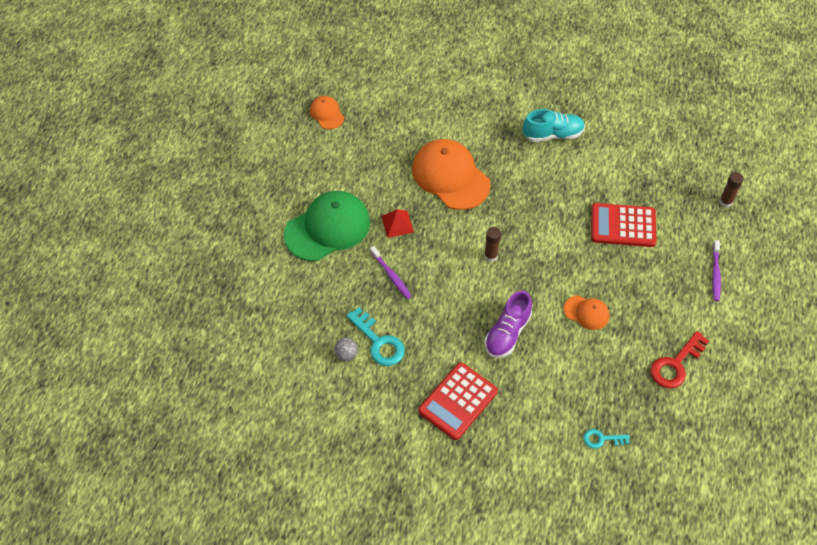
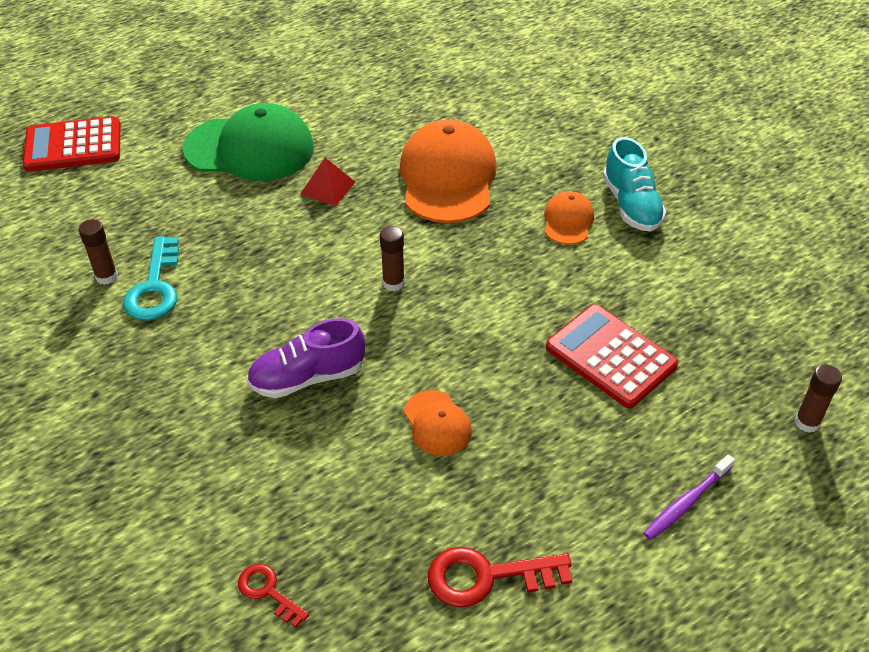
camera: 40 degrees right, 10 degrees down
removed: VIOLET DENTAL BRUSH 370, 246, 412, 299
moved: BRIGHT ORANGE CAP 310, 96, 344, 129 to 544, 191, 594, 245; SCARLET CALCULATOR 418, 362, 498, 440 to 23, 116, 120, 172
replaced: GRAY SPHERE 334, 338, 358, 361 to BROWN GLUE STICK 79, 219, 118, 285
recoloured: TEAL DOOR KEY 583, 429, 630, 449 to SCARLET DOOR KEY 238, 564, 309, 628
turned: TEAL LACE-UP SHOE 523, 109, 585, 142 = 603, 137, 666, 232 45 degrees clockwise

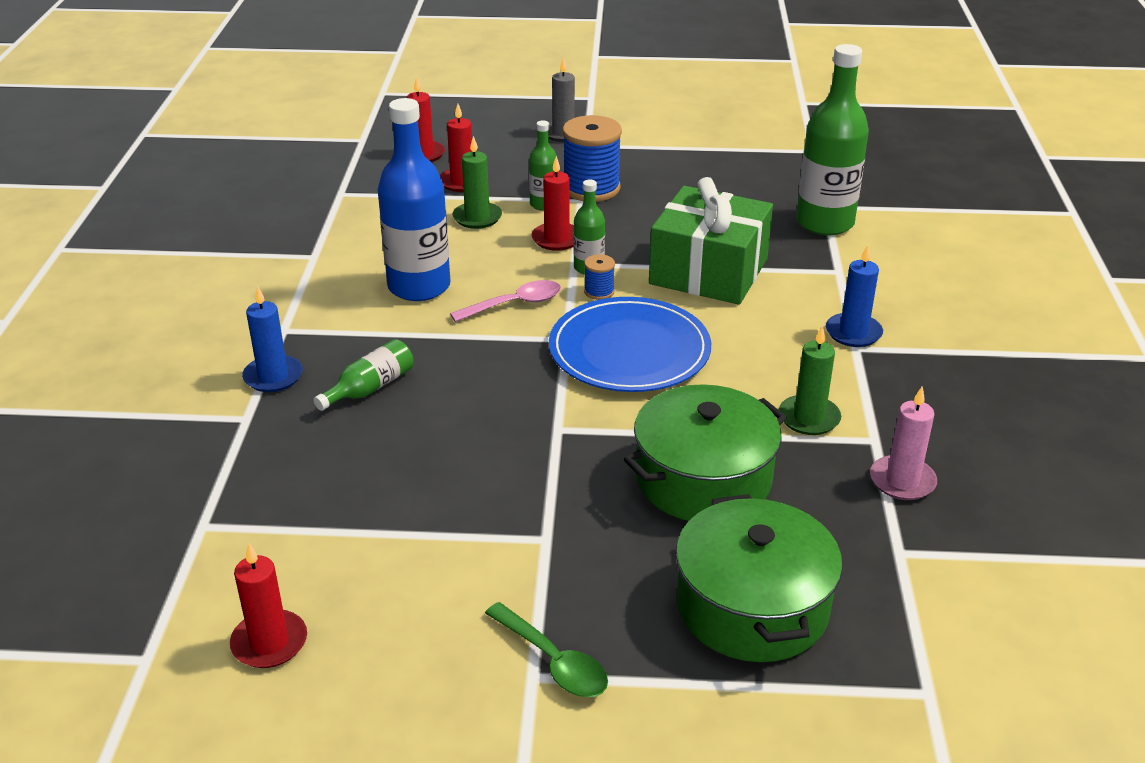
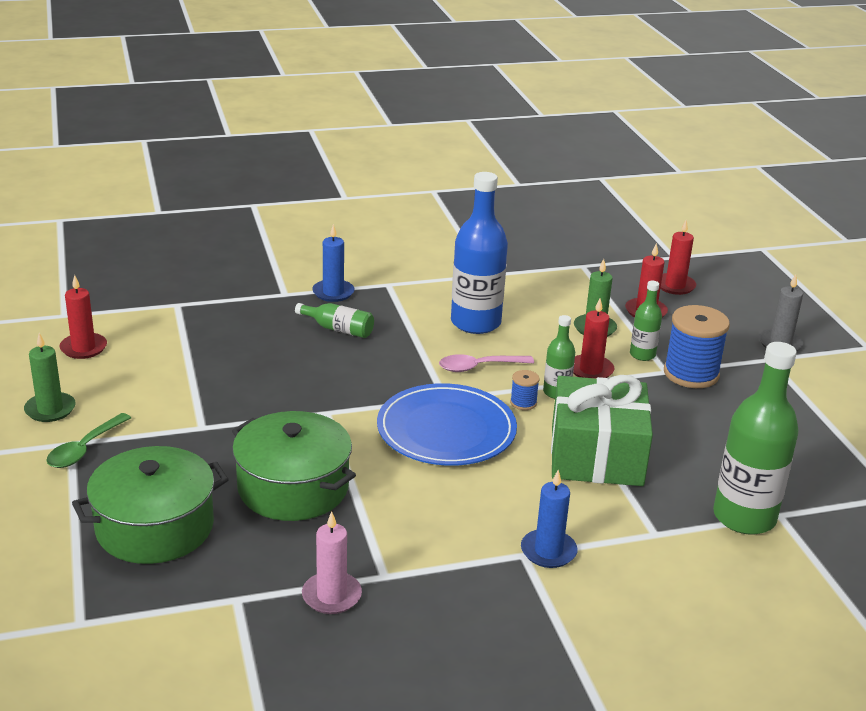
camera: 70 degrees right, 5 degrees down
moved: EMERALD WAX CANDLE 779, 325, 841, 435 to 24, 333, 76, 422
turned: ROSE-PINK TEASPOON 450, 280, 561, 322 = 439, 354, 534, 372 120 degrees clockwise

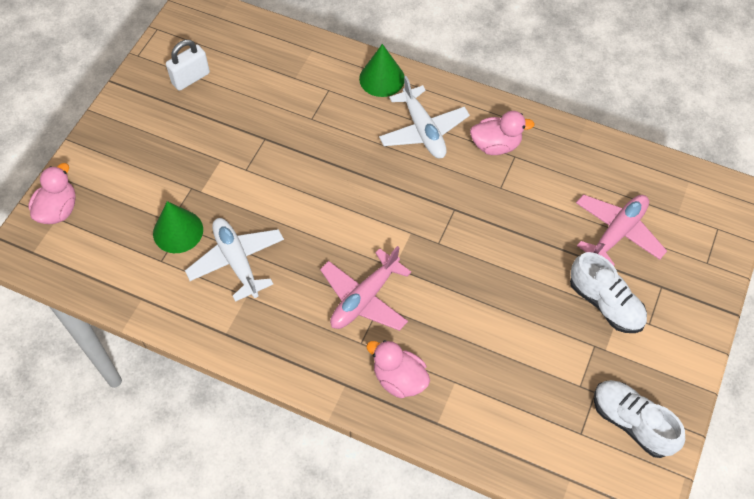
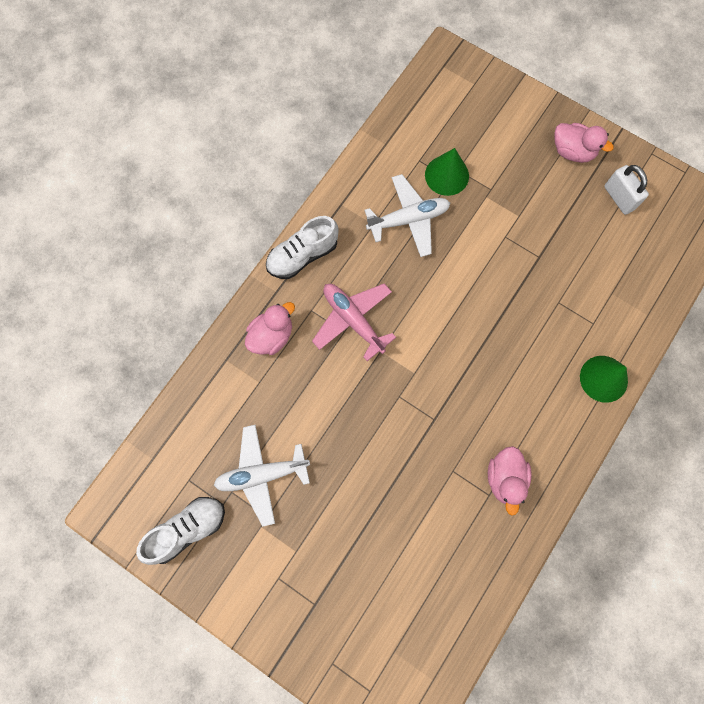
camera: 100 degrees right, 15 degrees up
removed: ROSE-PINK PLANE 576, 194, 667, 266
moved: ROSE-PINK DUCK 28, 163, 76, 224 to 554, 123, 614, 163; PURE WHITE PLANE 379, 76, 470, 158 to 214, 425, 310, 527; PURE WHITE LACE-UP SHOE 570, 252, 647, 333 to 266, 216, 339, 279

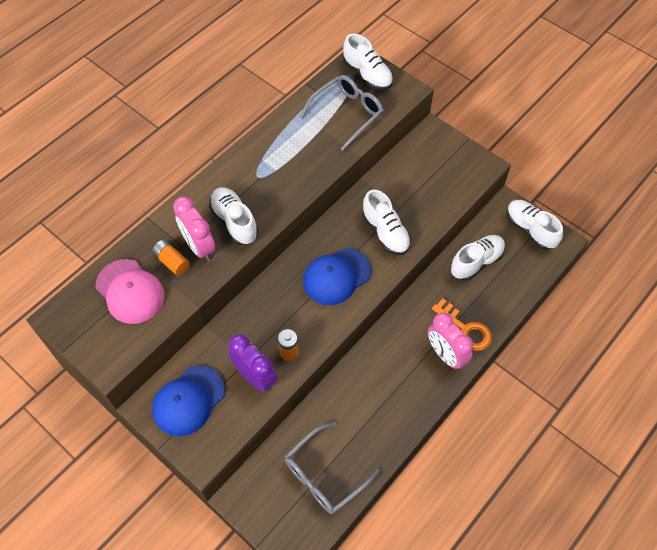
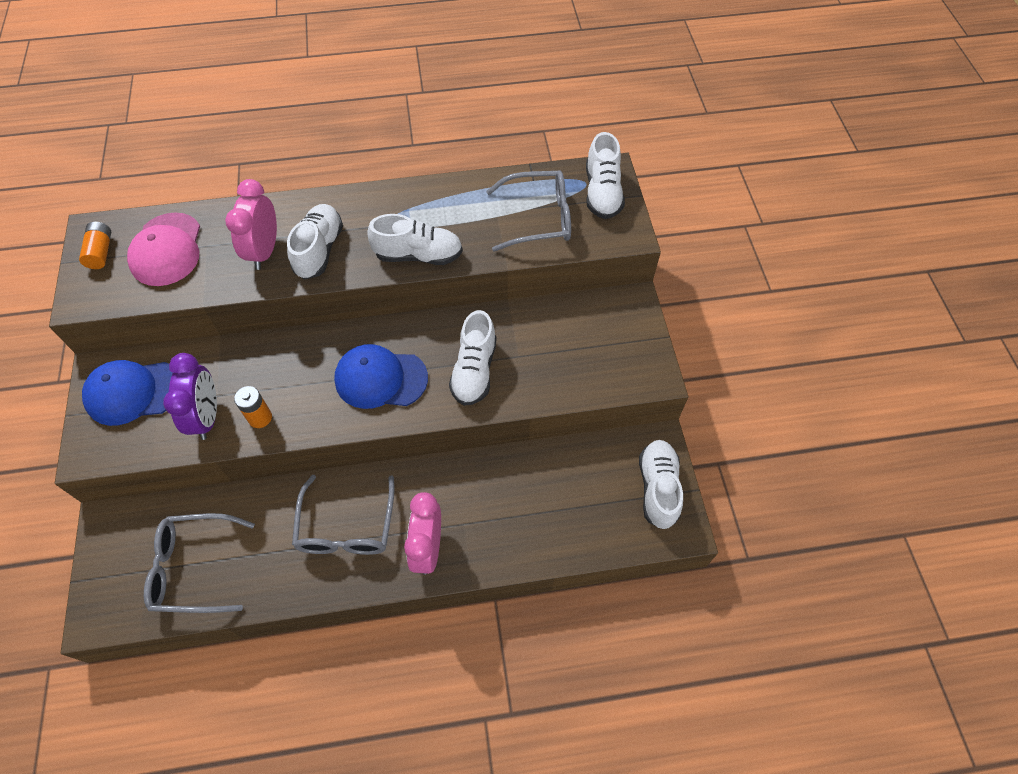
camera: 40 degrees right, 0 degrees up
removed: BRIGHT ORANGE DOOR KEY 432, 298, 492, 351
added: GRAY GLASSES 292, 475, 395, 555
moved: BRIGHT ORANGE BATTERY 152, 240, 190, 276 to 79, 222, 111, 269; PURE WHITE LACE-UP SHOE 450, 235, 505, 281 to 367, 214, 463, 265

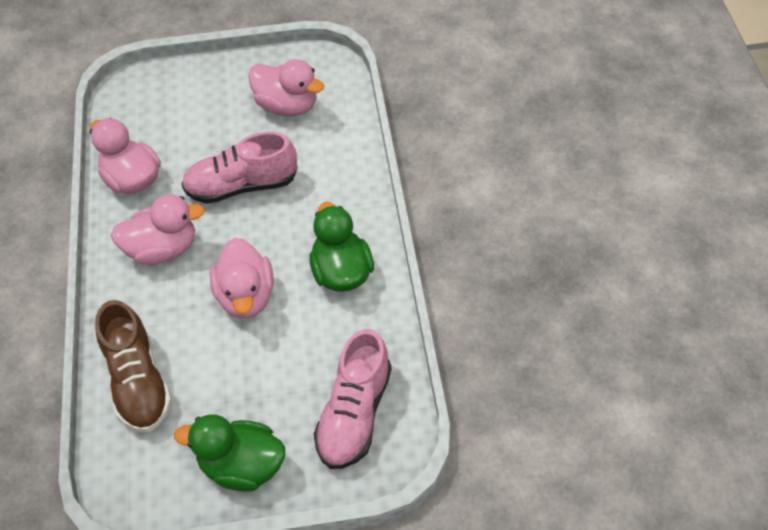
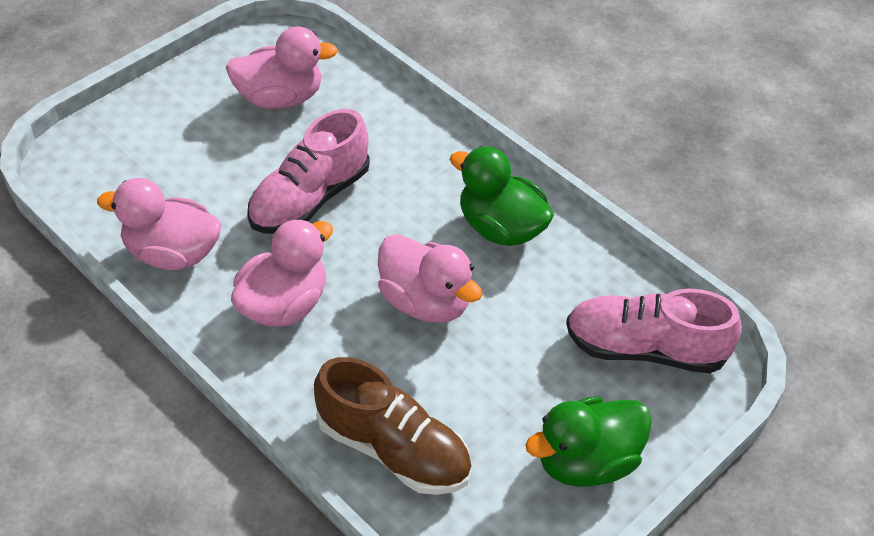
camera: 40 degrees left, 5 degrees down
turned: ROSE-PINK LACE-UP SHOE 314, 329, 391, 469 = 566, 289, 742, 373 120 degrees clockwise

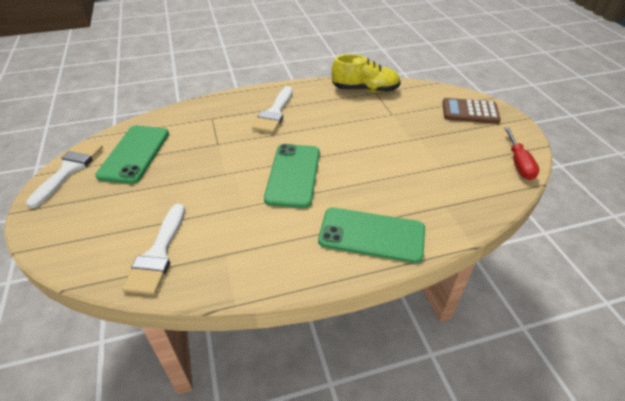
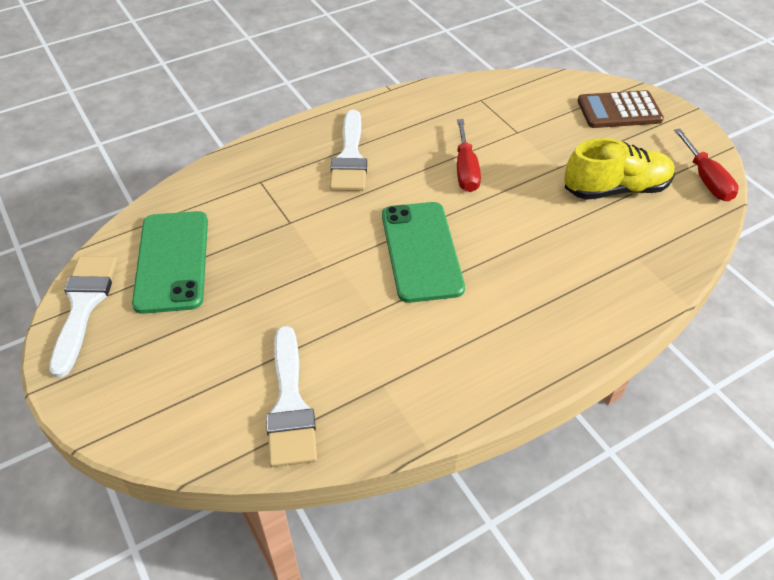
camera: 15 degrees left, 5 degrees up
removed: EMERALD SMARTPHONE 318, 208, 425, 263
added: SCARLET FLAT SCREWDRIVER 457, 119, 481, 192
moved: BRIGHT YELLOW LACE-UP SHOE 331, 54, 401, 92 to 564, 138, 675, 200

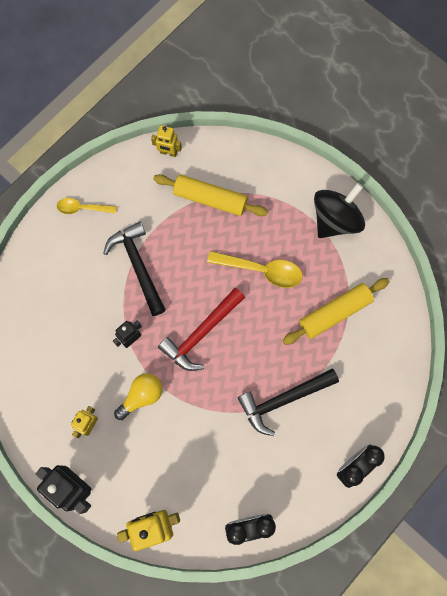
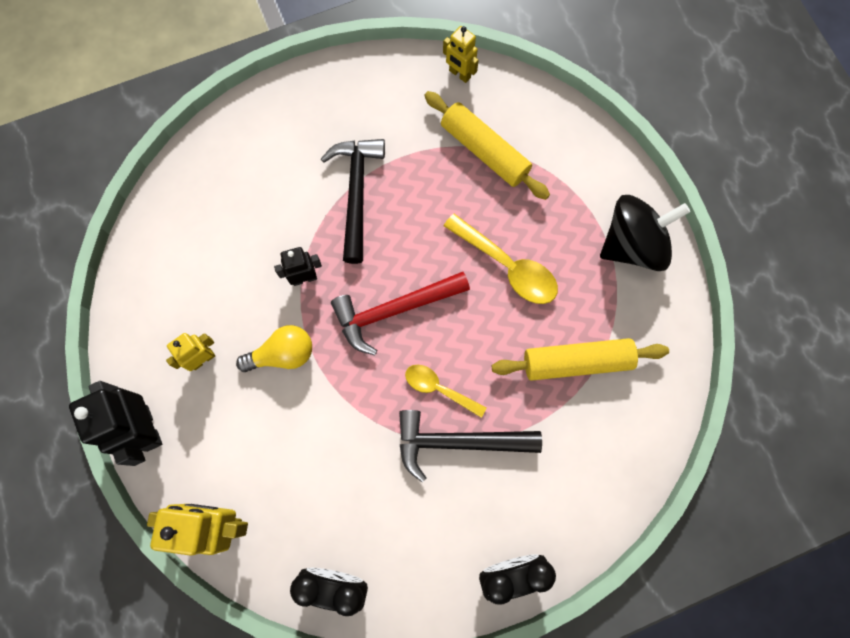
camera: 25 degrees right, 0 degrees up
moved: BRIGHT YELLOW TEASPOON 57, 198, 117, 214 to 405, 365, 487, 418

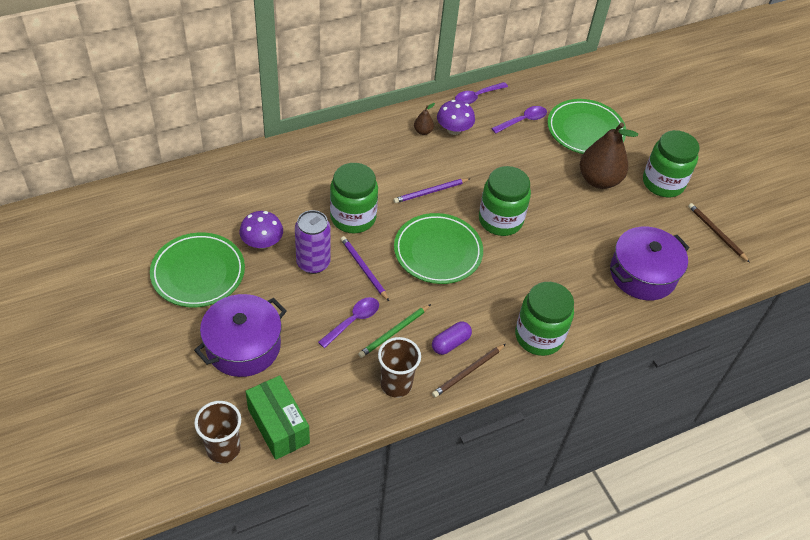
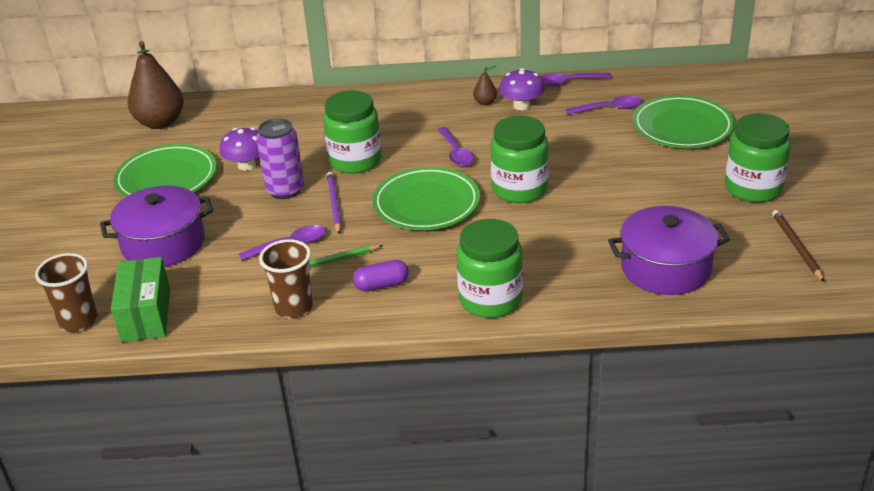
camera: 30 degrees right, 15 degrees down
removed: BROWN WOODEN PENCIL 432, 344, 506, 397
moved: BROWN PEAR 580, 123, 638, 189 to 128, 41, 184, 129
replaced: VIOLET WOODEN PENCIL 393, 178, 471, 203 to VIOLET TEASPOON 438, 127, 474, 167

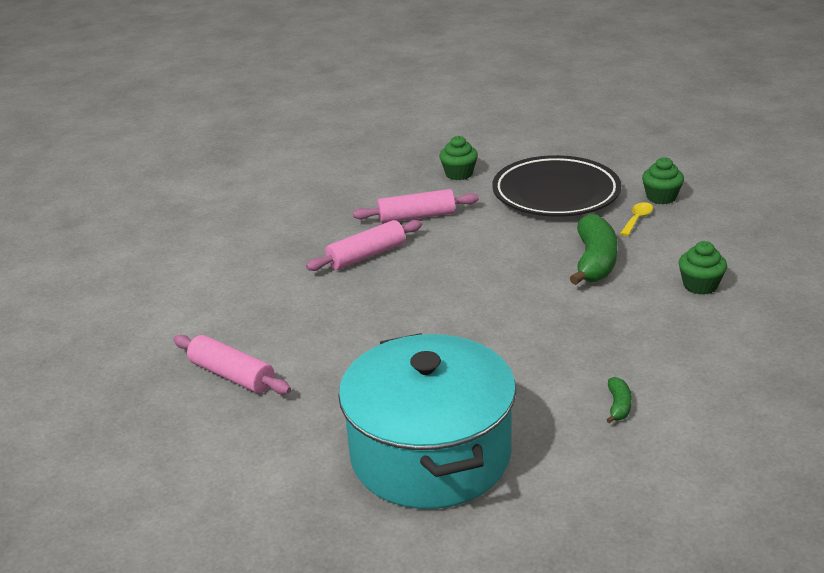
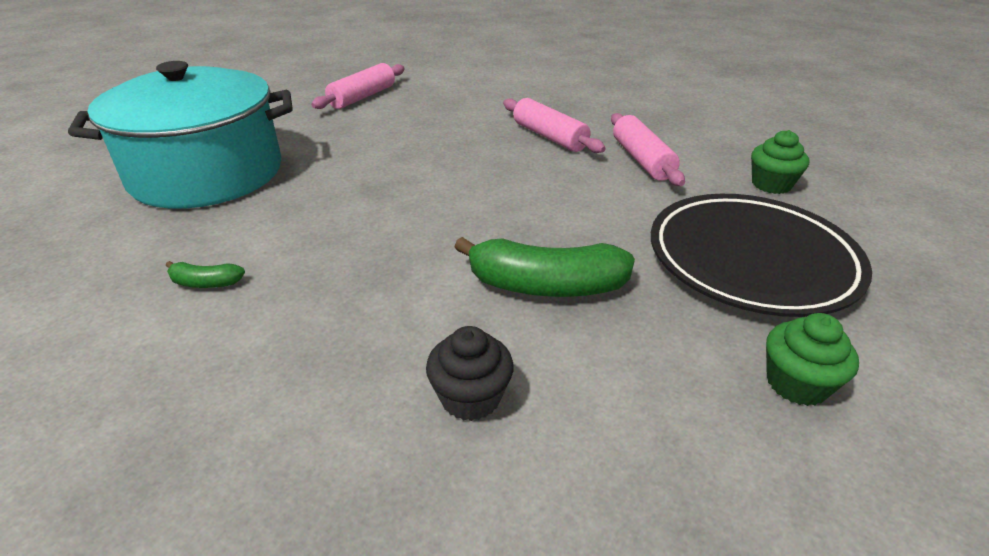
camera: 85 degrees right, 5 degrees up
removed: BRIGHT YELLOW TEASPOON 620, 202, 653, 236
recoloured: EMERALD CUPCAKE 679, 241, 727, 295 to JET-BLACK CUPCAKE 426, 326, 514, 421

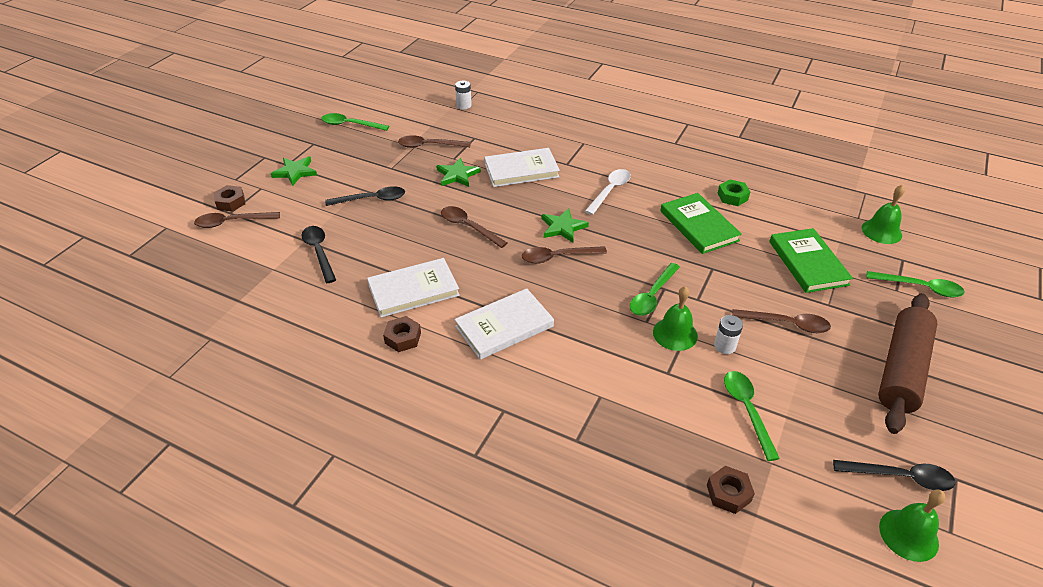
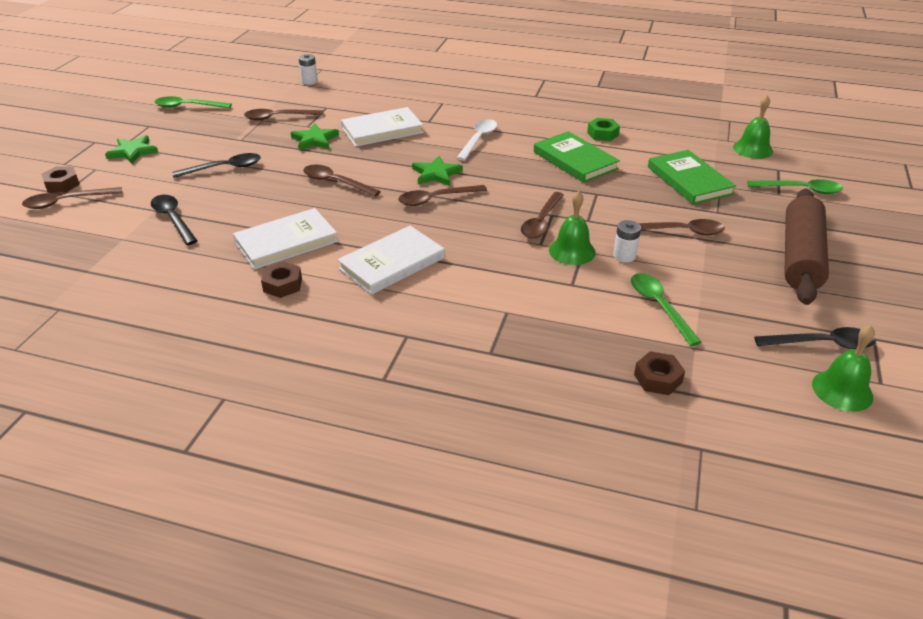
camera: 10 degrees left, 5 degrees down
recoloured: EMERALD TEASPOON 630, 263, 680, 316 to BROWN TEASPOON 521, 192, 564, 239

